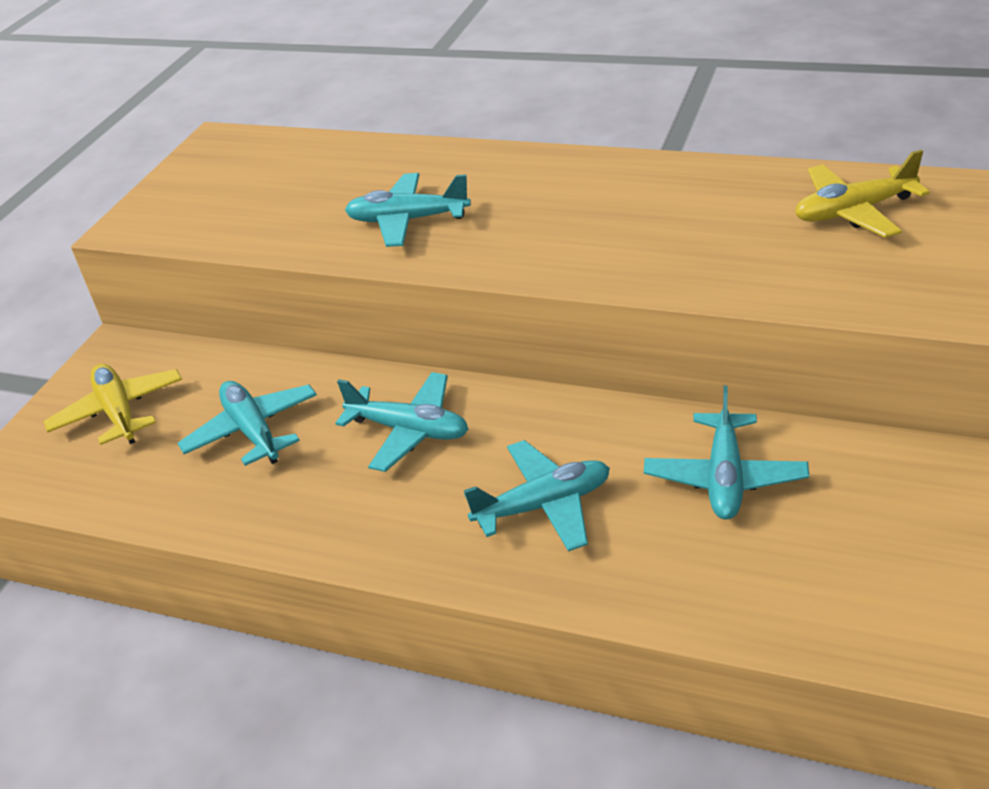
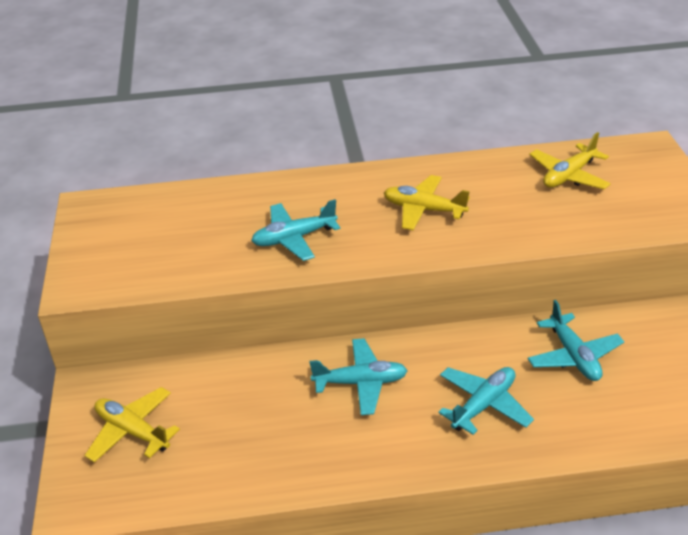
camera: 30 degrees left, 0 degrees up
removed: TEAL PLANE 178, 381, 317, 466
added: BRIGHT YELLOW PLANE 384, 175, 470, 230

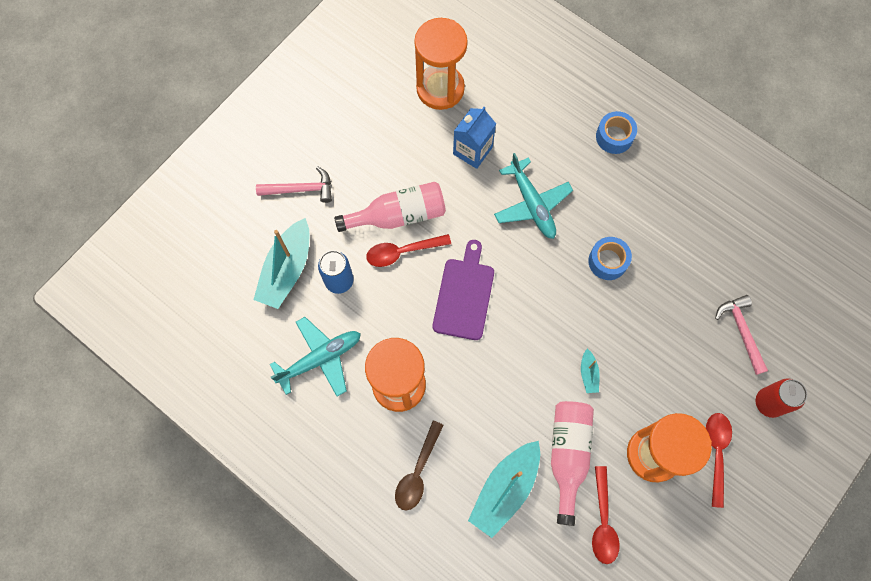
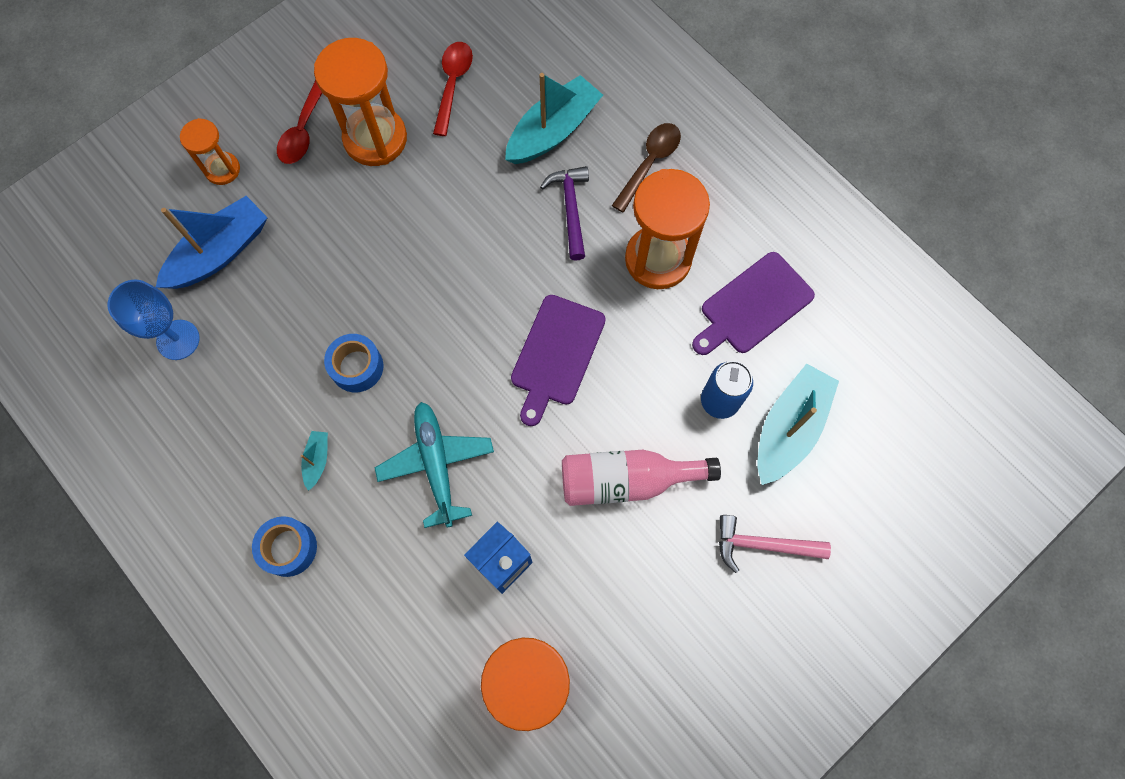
camera: 170 degrees left, 0 degrees up
removed: SCARLET TEASPOON 366, 234, 451, 267; ROSE-PINK FLASK 551, 401, 594, 526
added: COBALT CHALICE 107, 280, 199, 360; VIOLET CARPENTER'S HAMMER 540, 166, 589, 261
moved: TEAL TOY BOAT 581, 349, 600, 393 to 301, 431, 328, 491
replaced: TEAL PLANE 270, 317, 361, 397 to VIOLET CHOPPING BOARD 692, 252, 815, 355; ROSE-PINK CARPENTER'S HAMMER 715, 295, 768, 375 to COBALT TOY BOAT 156, 196, 268, 289; SCARLET TIN 756, 378, 807, 418 to BRIGHT ORANGE HOURGLASS 180, 118, 240, 185

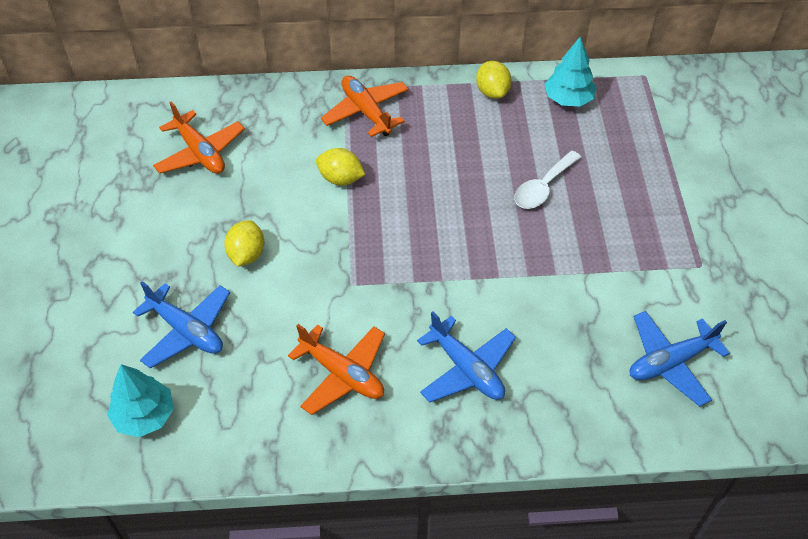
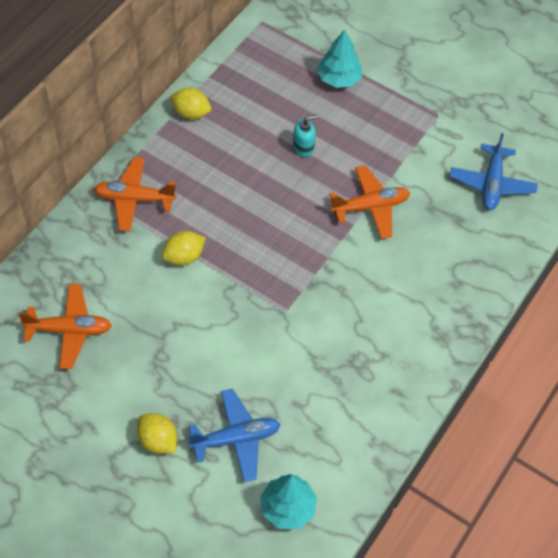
camera: 55 degrees left, 5 degrees up
removed: COBALT PLANE 417, 311, 516, 402
moved: BRIGHT YELLOW TOY LEMON 224, 220, 264, 267 to 137, 413, 177, 454; BRIGHT ORANGE PLANE 288, 324, 385, 415 to 329, 165, 410, 239; TEAL TREE 545, 37, 597, 107 to 317, 30, 362, 88
replaced: PURE WHITE TEASPOON 514, 151, 581, 209 to TEAL SOAP DISPENSER 293, 115, 318, 157

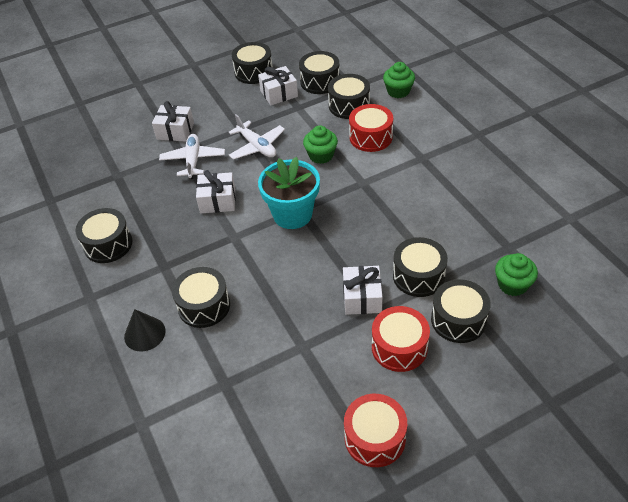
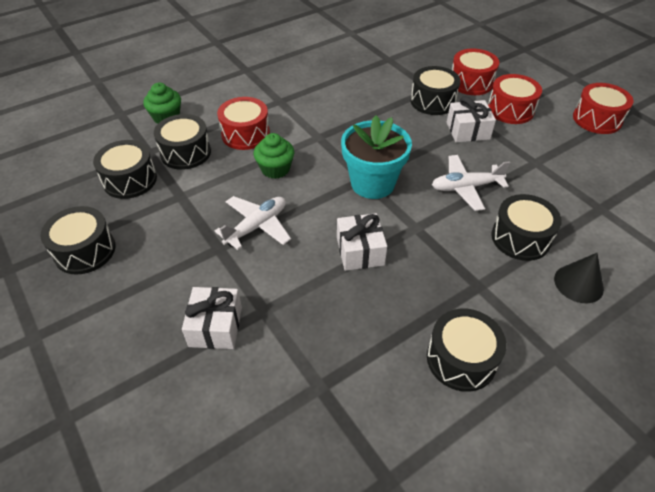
camera: 100 degrees left, 0 degrees up
removed: PURE WHITE GIFT 258, 66, 298, 105; EMERALD CUPCAKE 495, 253, 538, 296
moved: PURE WHITE PLANE 159, 134, 225, 179 to 432, 155, 510, 211
recoloured: JET-BLACK DRUM 431, 279, 491, 343 to SCARLET DRUM 452, 48, 499, 95

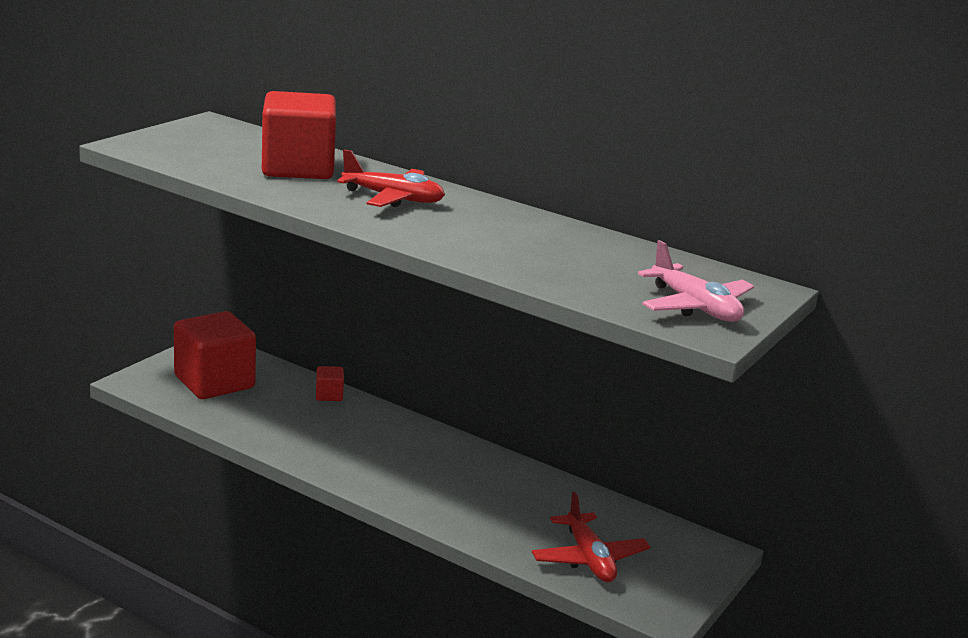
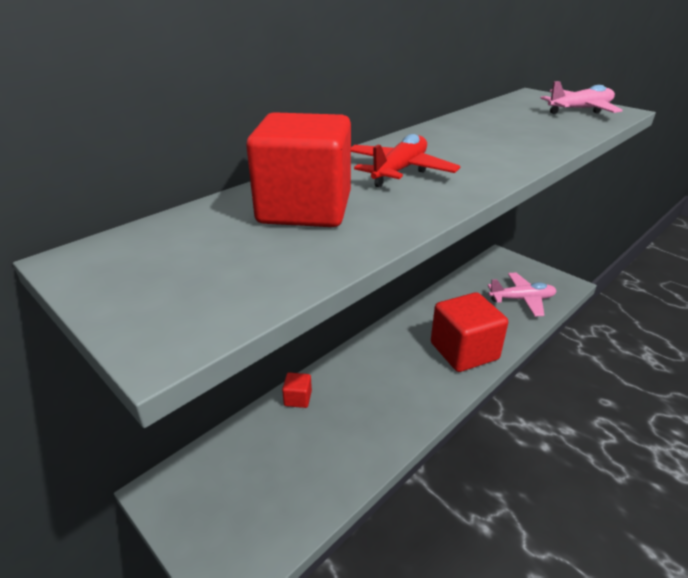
camera: 75 degrees left, 10 degrees up
moved: SCARLET BLOCK 174, 311, 256, 399 to 431, 292, 508, 372
recoloured: SCARLET PLANE 532, 491, 650, 582 to ROSE-PINK PLANE 487, 273, 557, 316

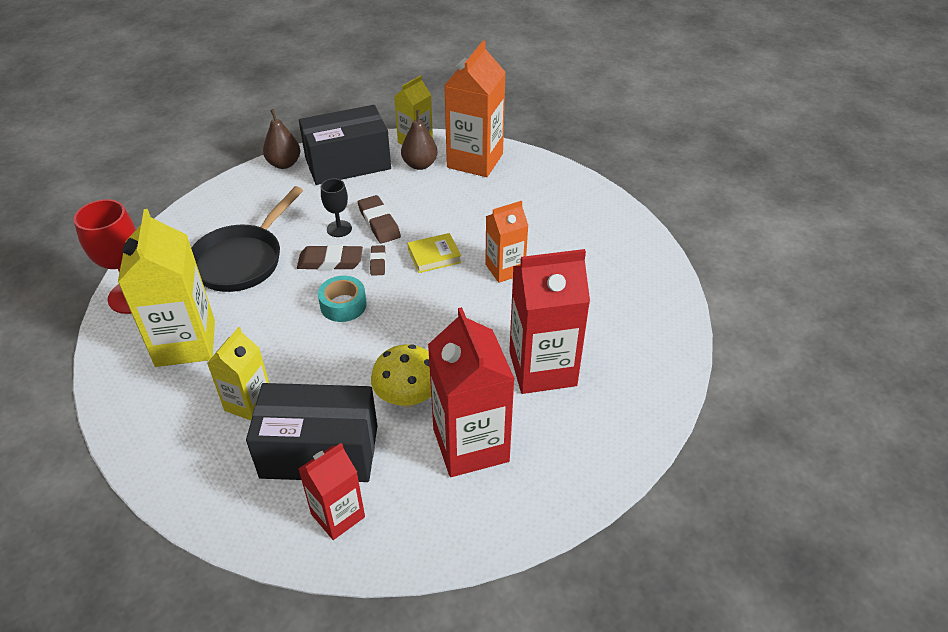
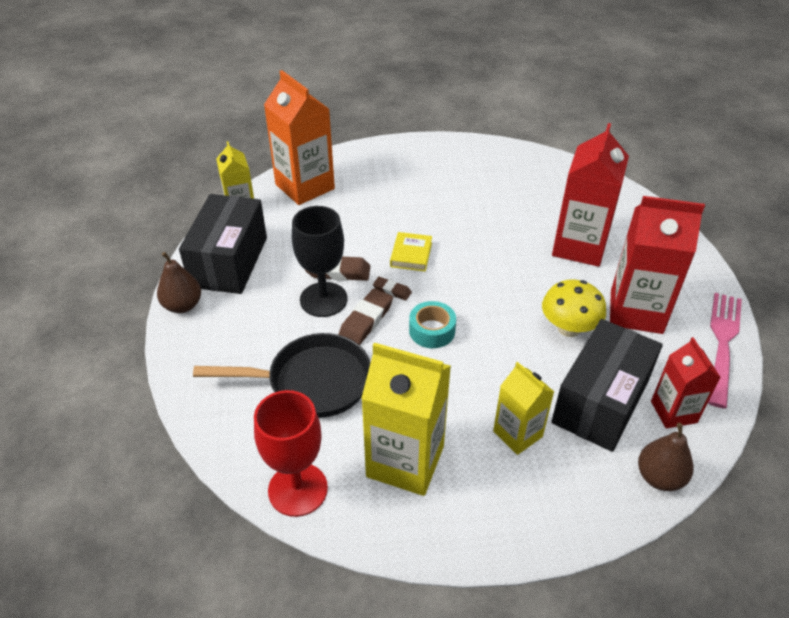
camera: 60 degrees left, 0 degrees up
removed: BRIGHT ORANGE CARTON 485, 201, 528, 283
added: ROSE-PINK FORK 708, 293, 742, 408
moved: BROWN PEAR 401, 110, 438, 170 to 638, 423, 694, 491
turned: JET-BLACK SKILLET 191, 186, 303, 292 = 193, 333, 371, 418 60 degrees counterclockwise
resized: JET-BLACK CHALICE 321, 178, 352, 237 = 292, 206, 348, 317 x1.79

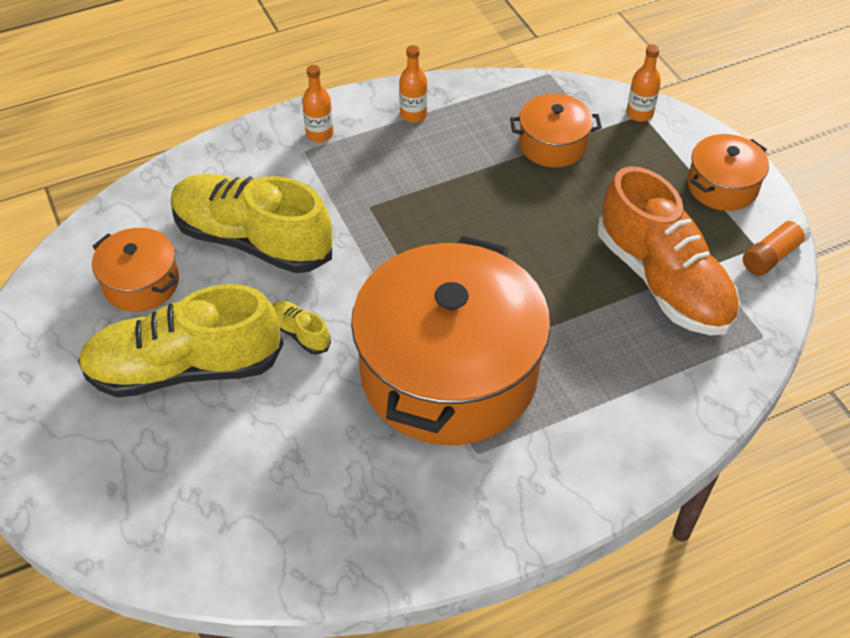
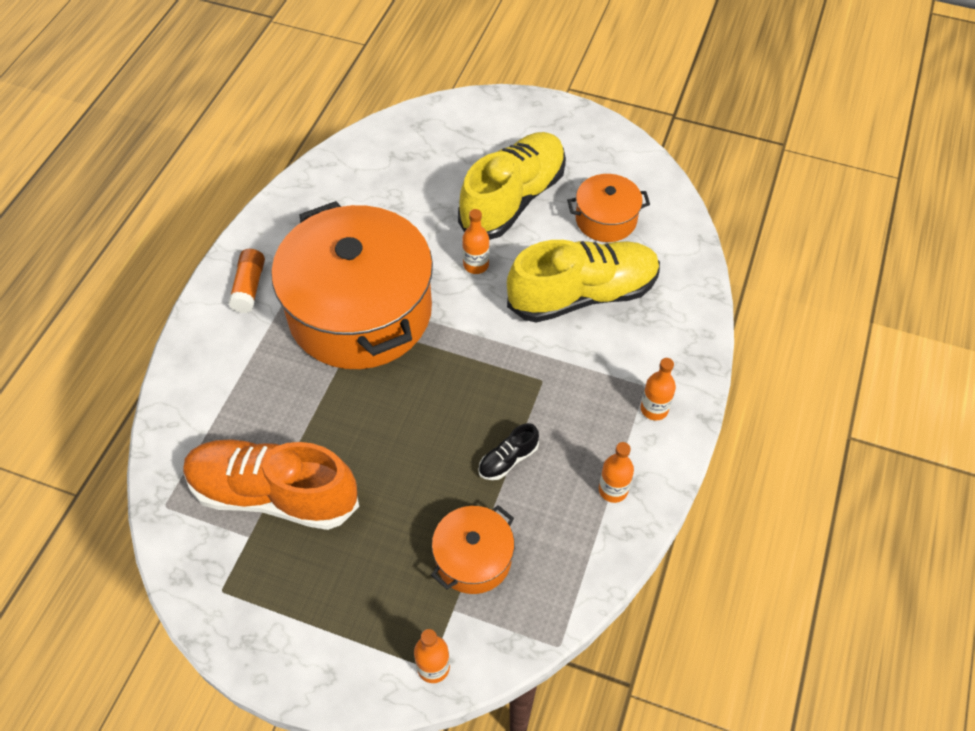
camera: 135 degrees right, 5 degrees up
removed: BRIGHT ORANGE COOKING POT 688, 134, 769, 211
added: JET-BLACK LACE-UP SHOE 478, 423, 539, 480
moved: BRIGHT ORANGE GLUE STICK 743, 216, 811, 276 to 228, 249, 265, 313
replaced: BRIGHT YELLOW LACE-UP SHOE 273, 301, 331, 354 to BRIGHT ORANGE FLASK 462, 209, 489, 274

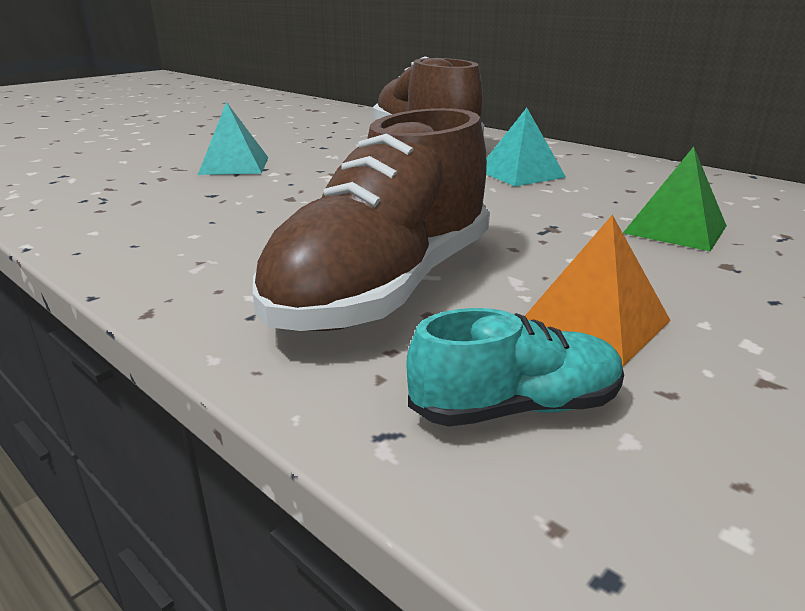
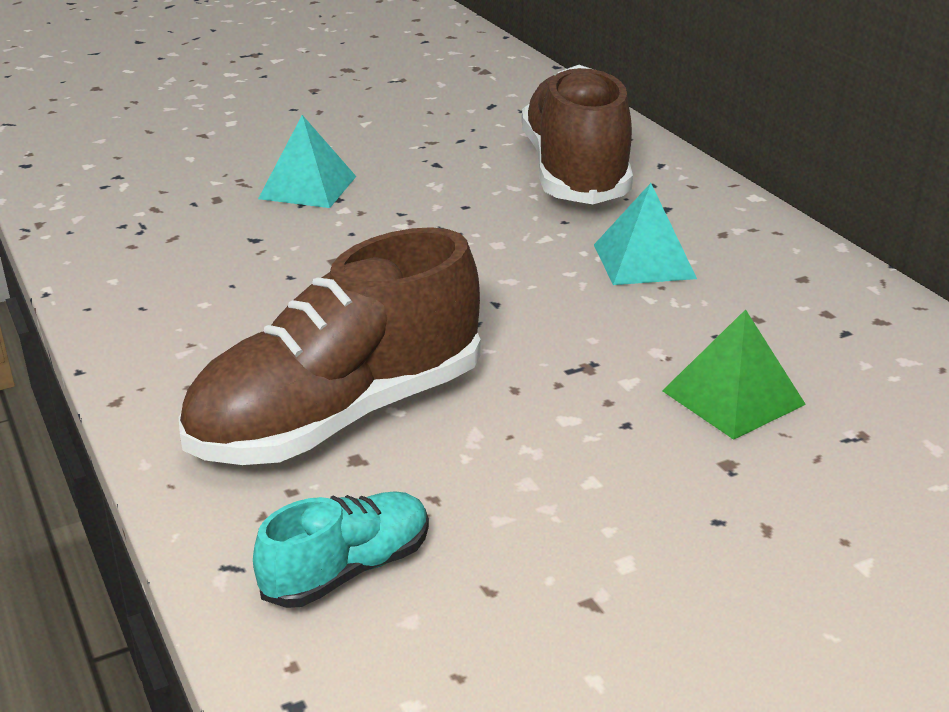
camera: 20 degrees right, 5 degrees up
removed: BRIGHT ORANGE PYRAMID 525, 215, 671, 366
turned: TEAL LACE-UP SHOE 406, 308, 624, 427 = 253, 491, 429, 608 45 degrees counterclockwise

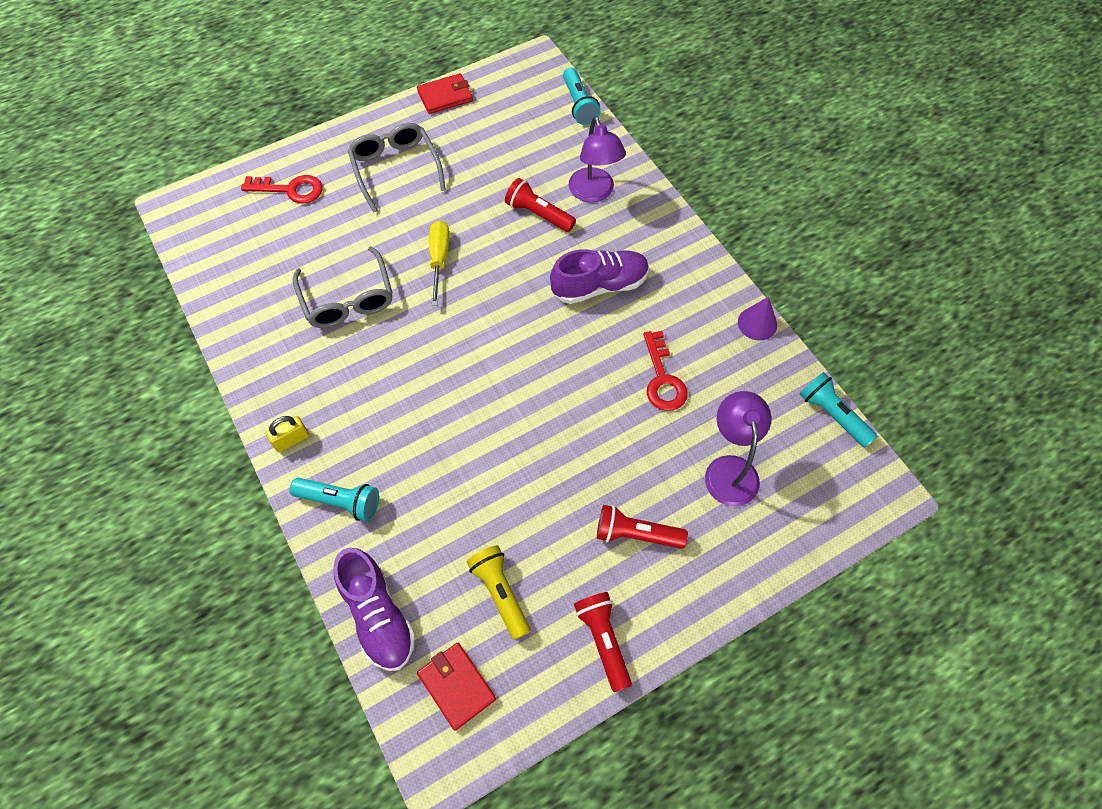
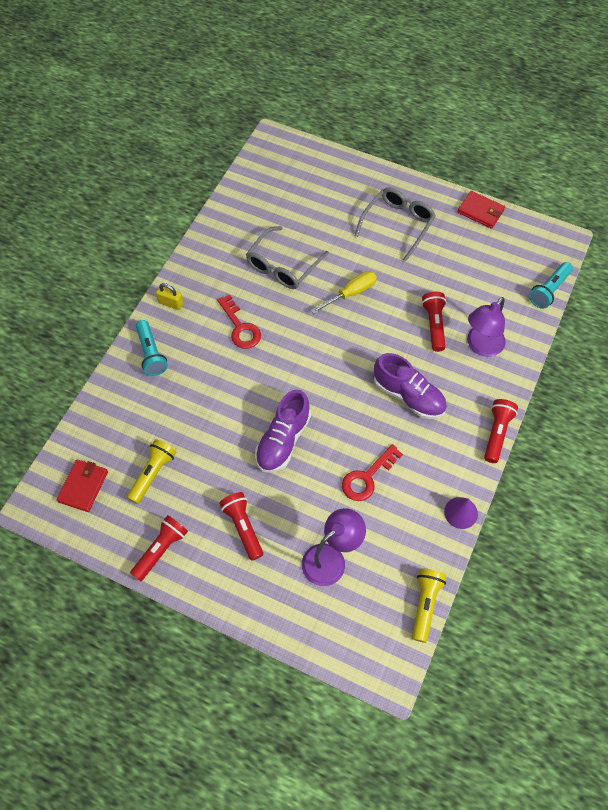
camera: 55 degrees right, 0 degrees up
added: SCARLET FLASHLIGHT 484, 399, 518, 463
moved: SCARLET DOOR KEY 241, 175, 323, 204 to 217, 294, 261, 349; VIOLET LACE-UP SHOE 333, 548, 416, 671 to 255, 389, 311, 473
recoloured: TEAL FLASHLIGHT 800, 372, 878, 448 to BRIGHT YELLOW FLASHLIGHT 412, 568, 446, 643

